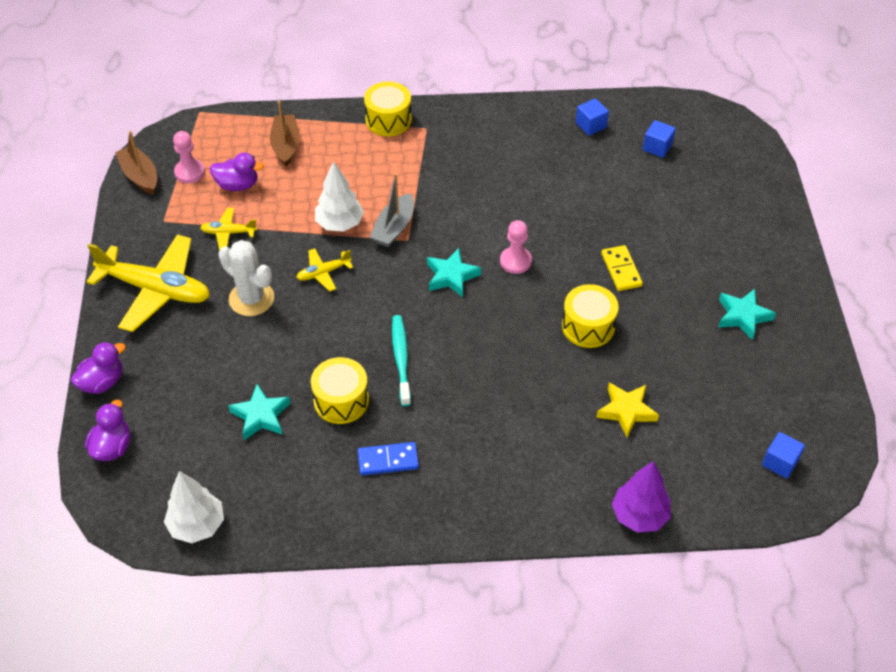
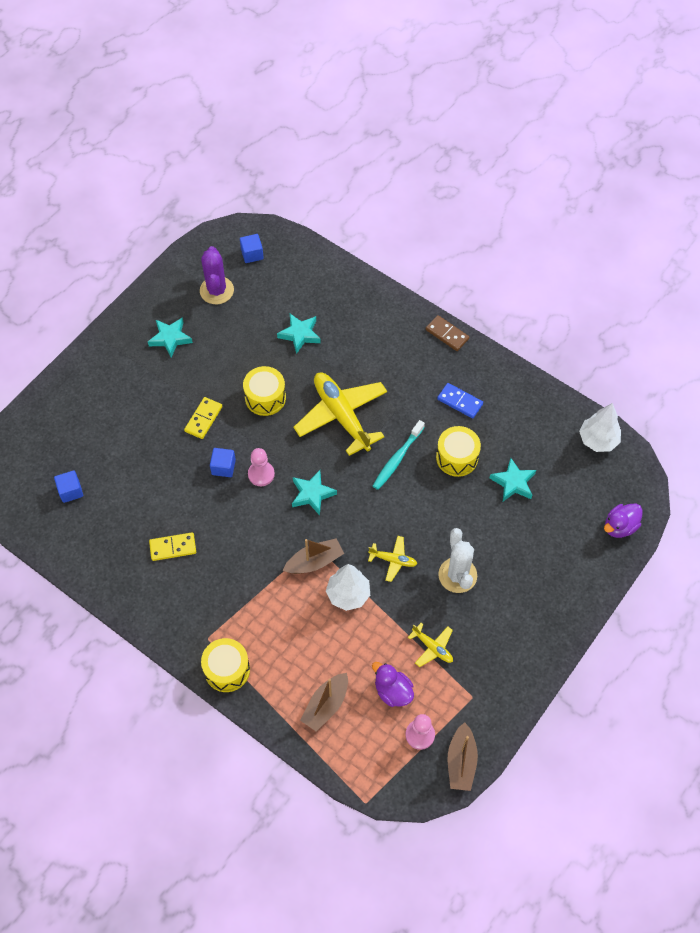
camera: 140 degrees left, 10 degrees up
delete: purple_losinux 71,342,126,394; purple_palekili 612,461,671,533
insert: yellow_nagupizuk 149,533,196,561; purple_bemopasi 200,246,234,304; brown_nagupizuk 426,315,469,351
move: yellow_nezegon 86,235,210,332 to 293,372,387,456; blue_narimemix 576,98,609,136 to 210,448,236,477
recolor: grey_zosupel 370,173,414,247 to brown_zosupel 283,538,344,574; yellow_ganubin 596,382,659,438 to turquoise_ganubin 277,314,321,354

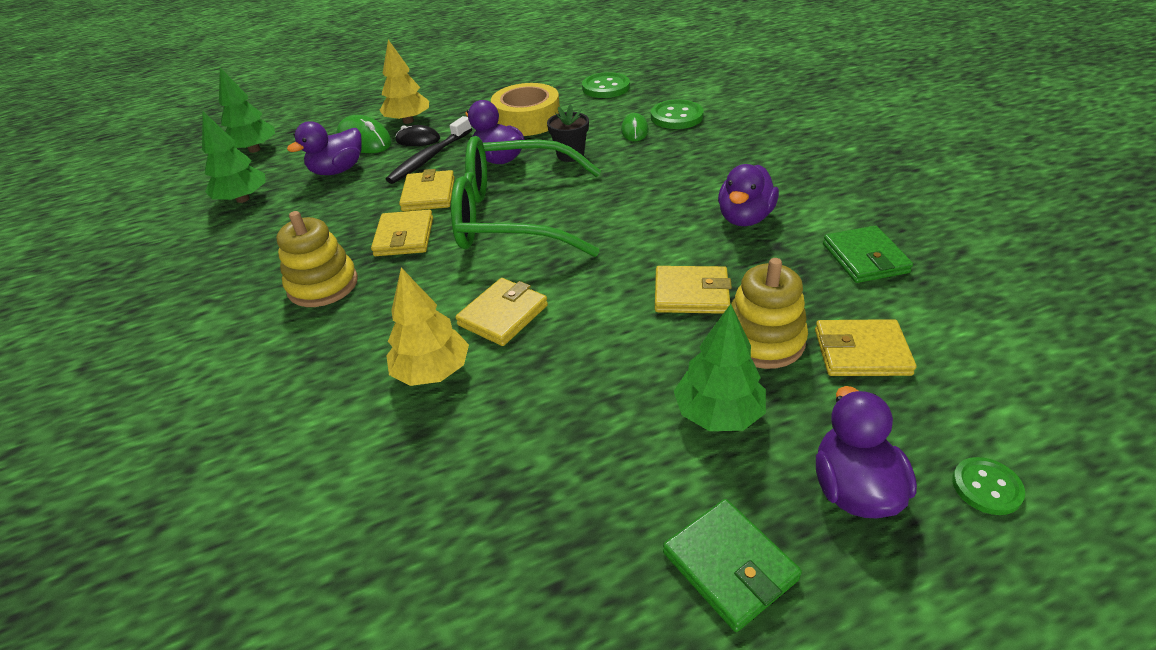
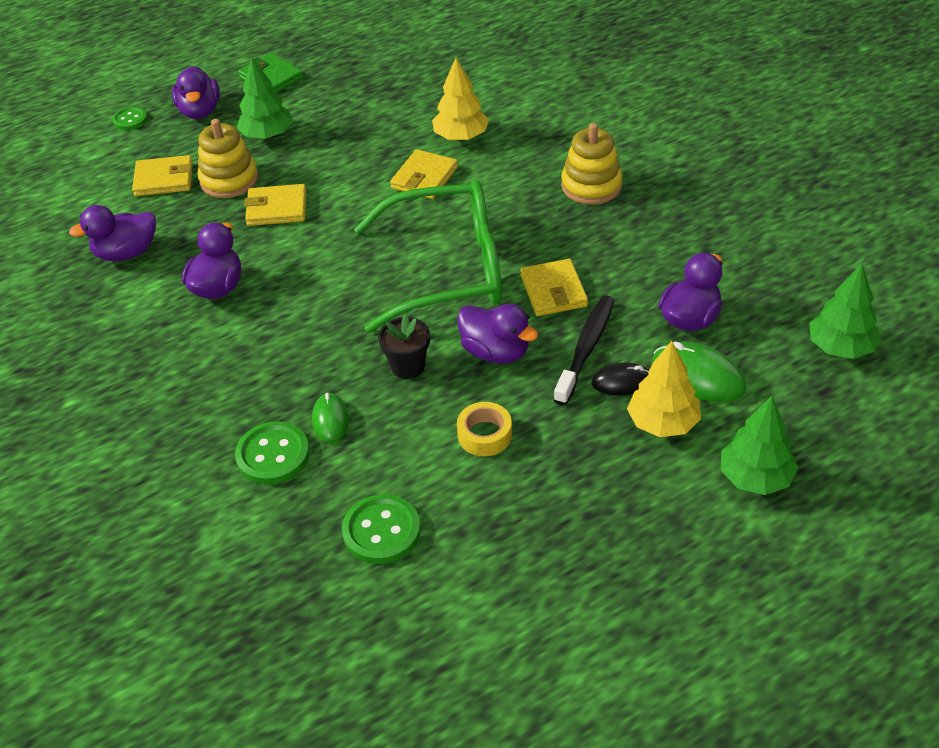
camera: 170 degrees right, 5 degrees up
delete: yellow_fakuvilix 371,210,433,256
move: green_palekili 202,111,266,203 to 721,396,799,495
replace: green_fakuvilix 823,226,913,283 to purple_losinux 69,205,156,262
resize: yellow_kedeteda 491,83,560,136 = 457,402,512,456 x0.57

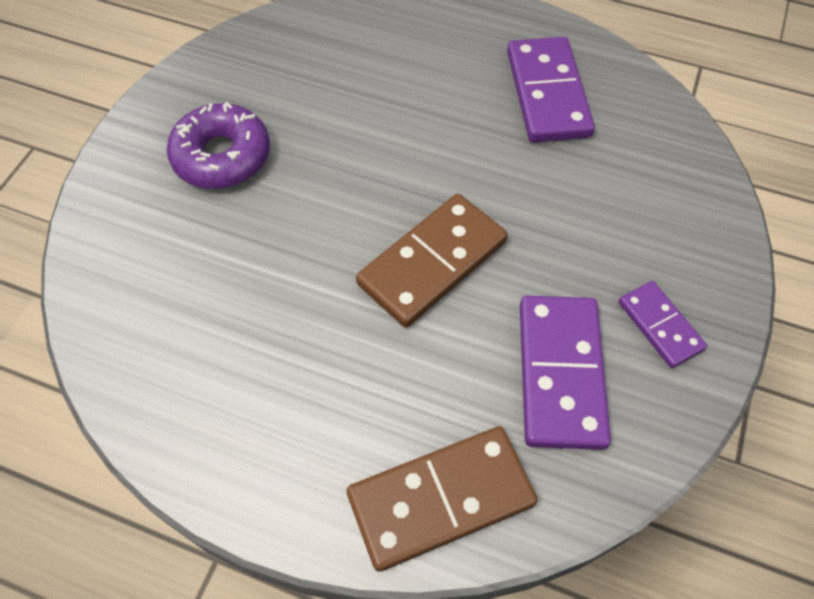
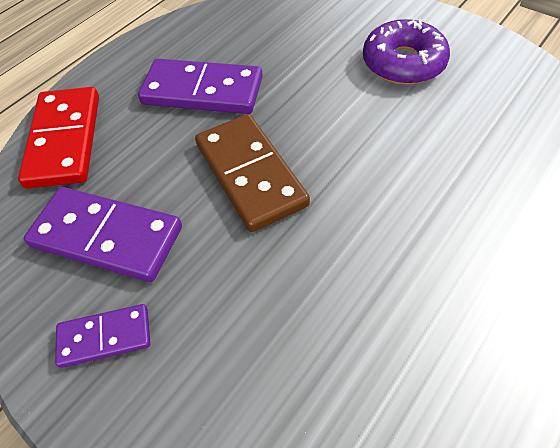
camera: 110 degrees right, 5 degrees down
move: purple_nagupizuk 507,37,595,142 to 138,58,263,114
recolor: brown_nagupizuk 347,426,538,572 to red_nagupizuk 18,87,99,189

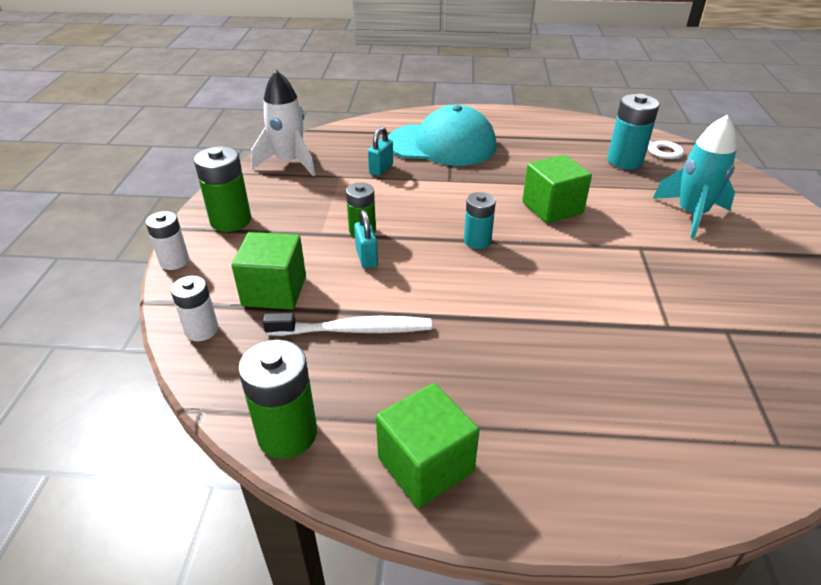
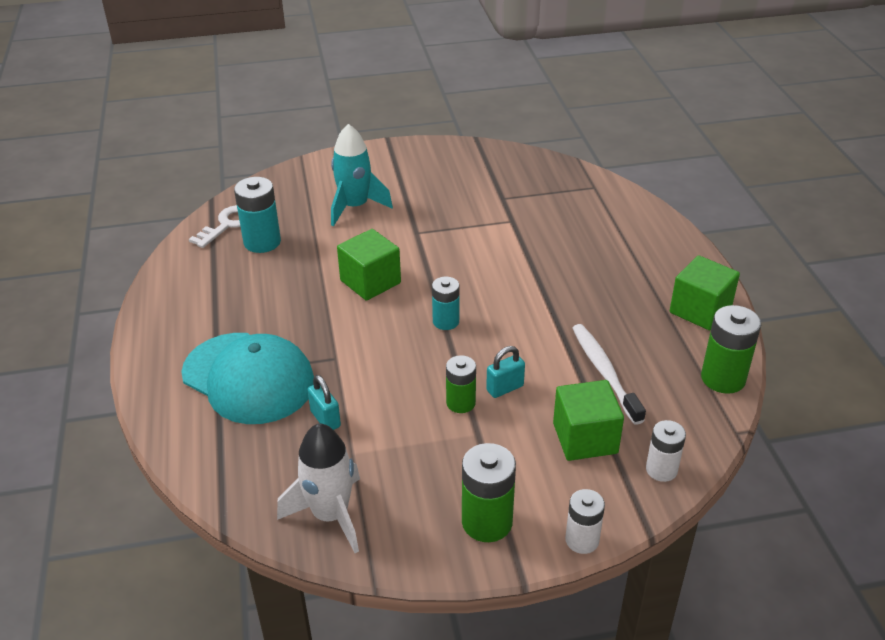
camera: 105 degrees left, 0 degrees up
rotate: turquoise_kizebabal 368,126,393,176 = 308,375,341,430 45 degrees clockwise; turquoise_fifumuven 387,105,497,166 = 181,333,314,424 135 degrees clockwise

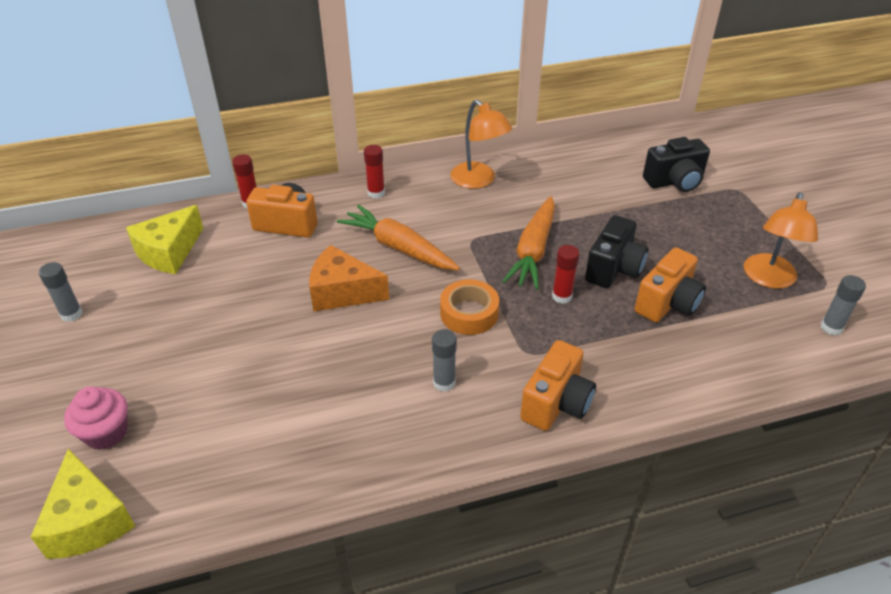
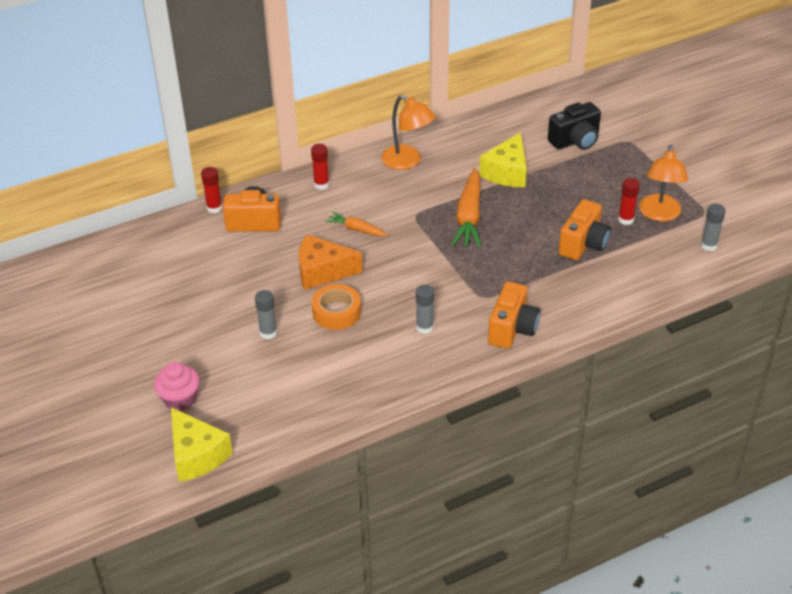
camera: 10 degrees left, 0 degrees up
delete: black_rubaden 585,215,648,288
move: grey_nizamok 39,262,83,322 to 255,290,277,339; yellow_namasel 126,205,204,274 to 479,132,527,187; orange_kedeteda 440,279,499,335 to 312,284,361,330; red_nizamok 552,245,580,304 to 618,178,640,225
resize: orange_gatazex 337,205,460,270 = 326,212,388,236 x0.55

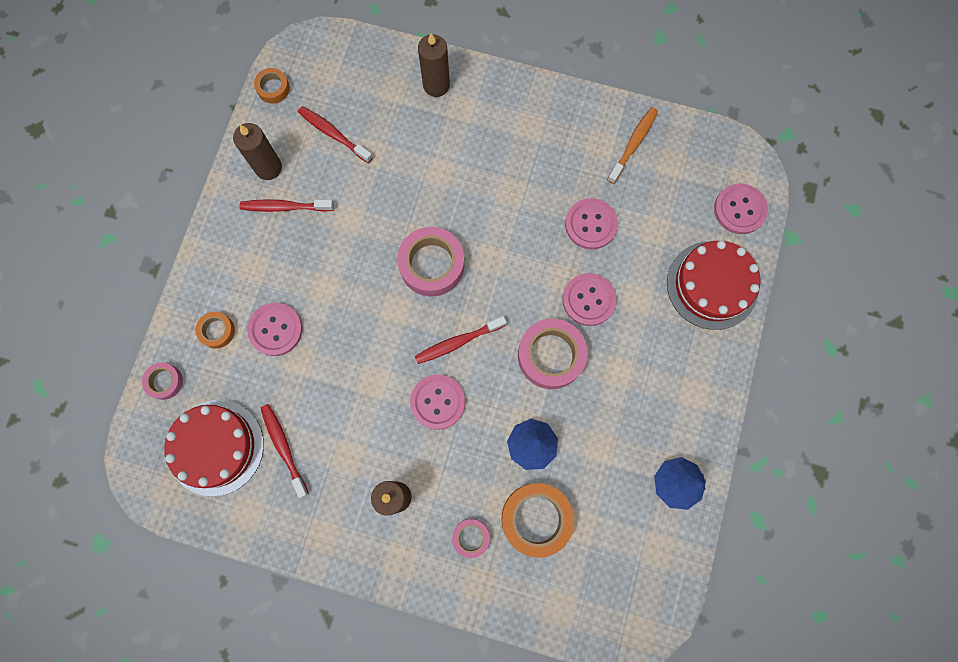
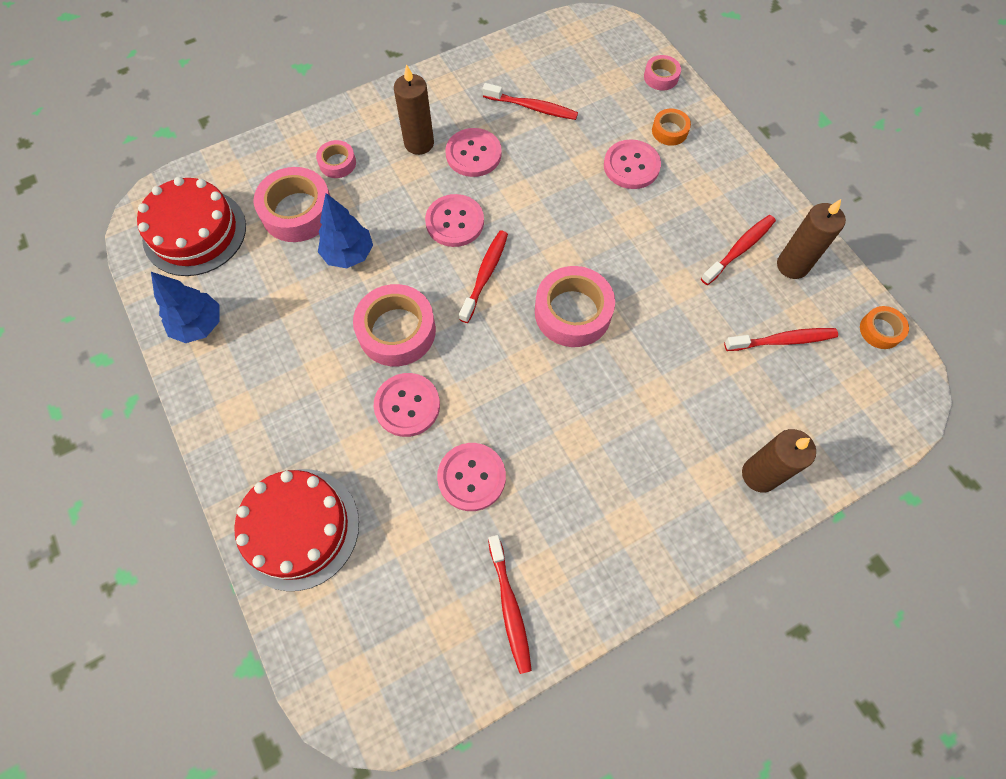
camera: 135 degrees right, 10 degrees down
move: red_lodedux 164,400,264,496 to 137,177,246,276; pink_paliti 714,183,768,234 to 446,128,502,177
recolor: orange_kedeteda 502,483,574,558 to pink_kedeteda 254,167,330,242; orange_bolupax 607,107,658,184 to red_bolupax 488,535,532,674

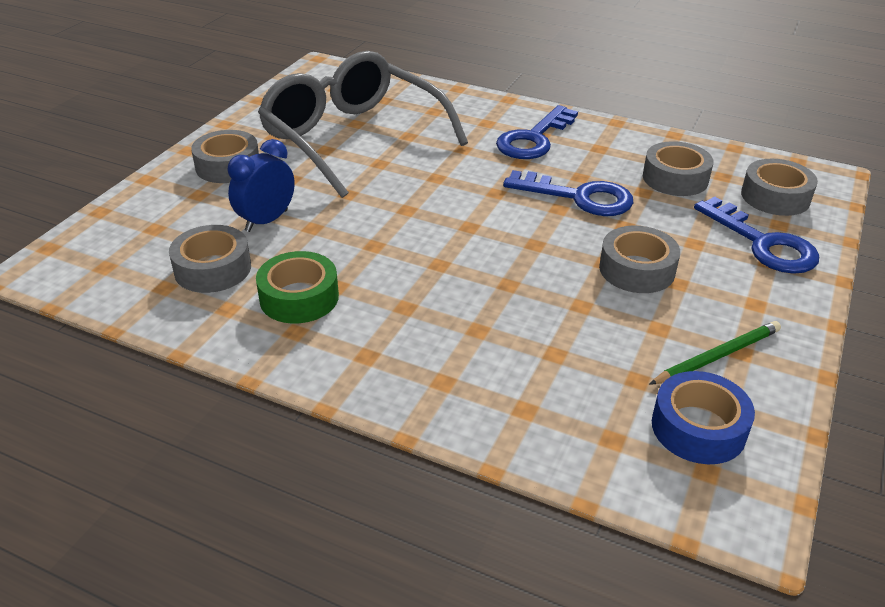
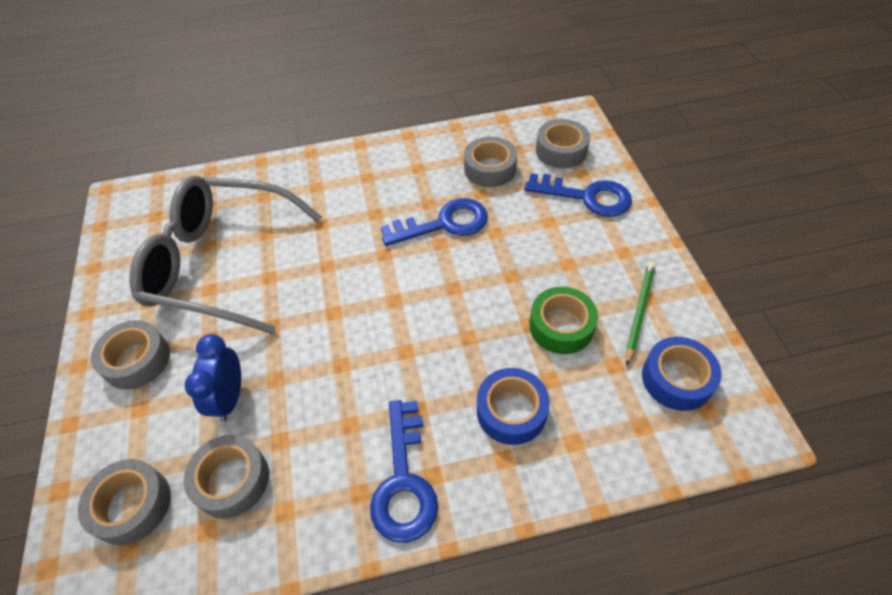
camera: 35 degrees left, 15 degrees up
insert: blue_kedeteda 477,368,550,445
move: green_kedeteda 256,251,339,324 to 529,287,598,354; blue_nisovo 496,105,578,159 to 370,400,438,543; grey_kedeteda 599,226,680,293 to 78,459,171,545

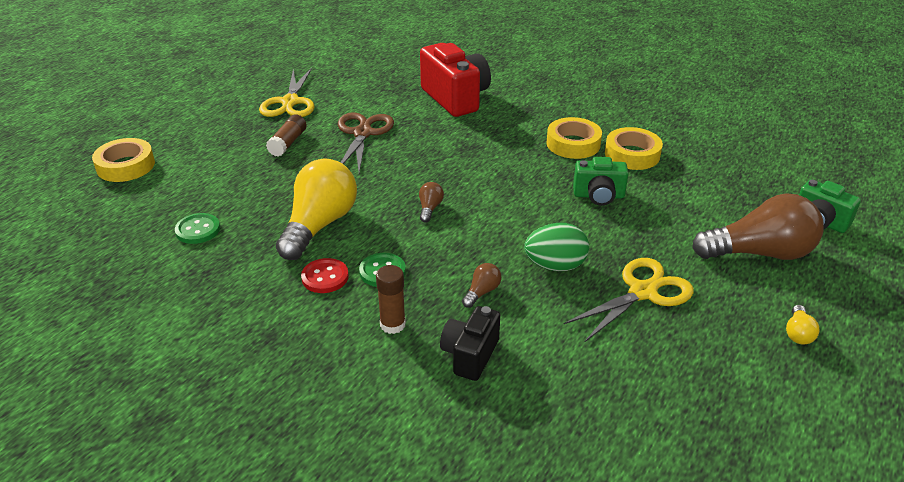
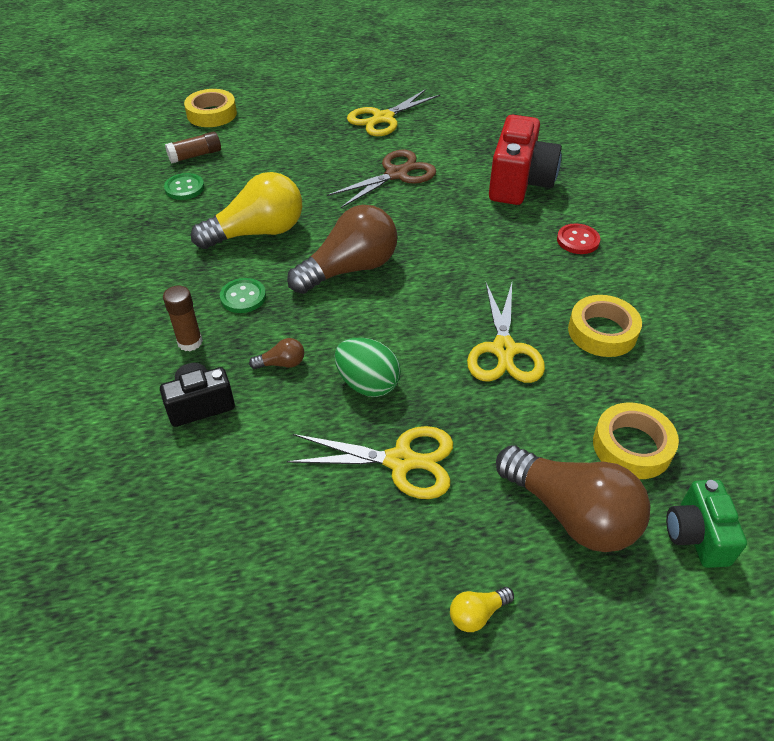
camera: 45 degrees right, 10 degrees up
move: brown_nizamok 266,114,307,157 to 165,131,221,163; red_paliti 301,258,349,293 to 557,223,600,254; yellow_kedeteda 546,117,602,159 to 593,403,679,479
replace: green_rubaden 573,157,629,206 to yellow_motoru 467,283,545,383
resize: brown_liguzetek 419,182,444,222 = 287,205,397,294 x2.42

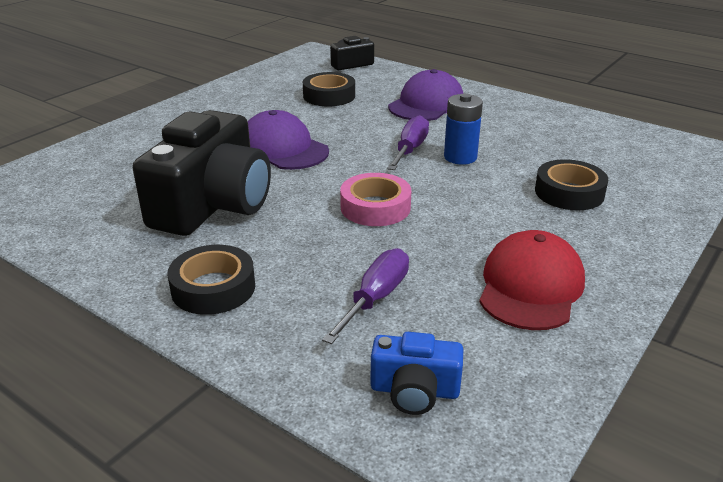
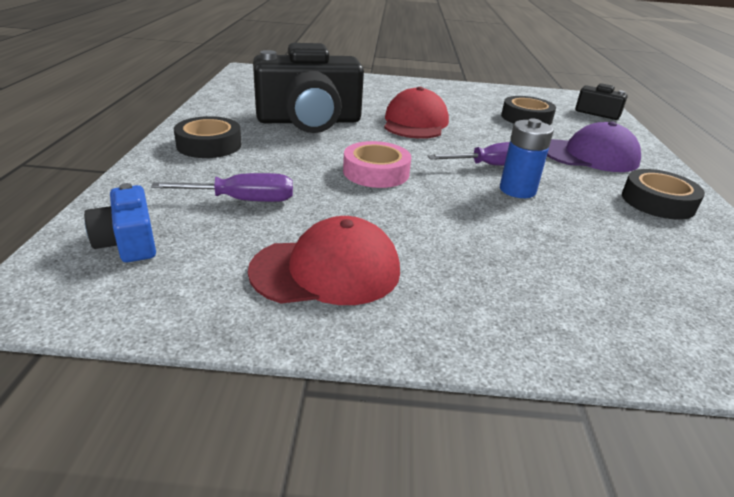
camera: 55 degrees right, 0 degrees up
move: black_kedeteda 535,159,608,210 to 622,169,705,220
recolor: purple_fifumuven 248,110,329,170 to red_fifumuven 384,87,449,139

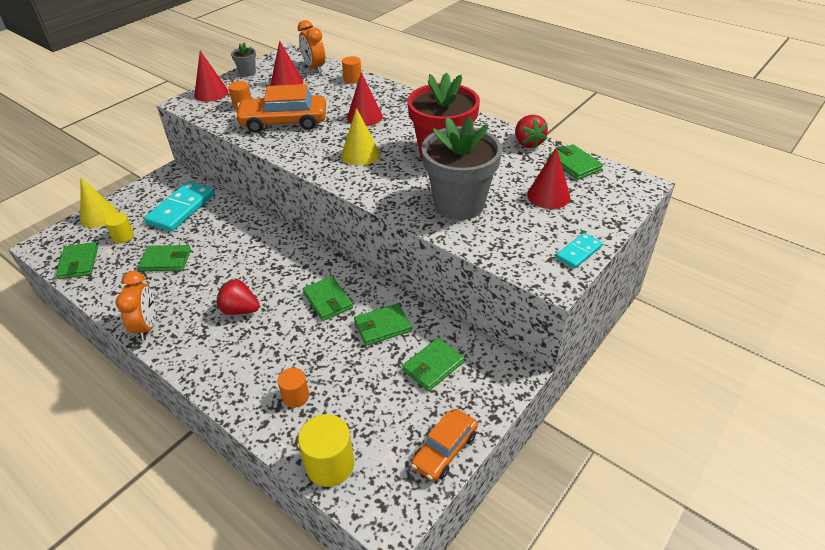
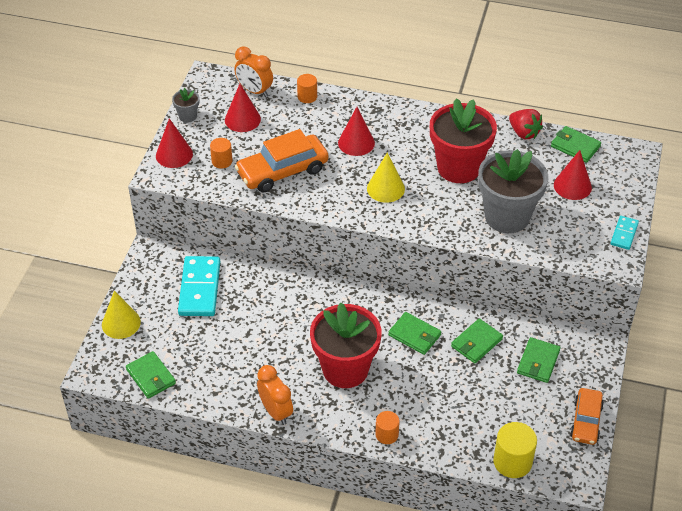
camera: 25 degrees left, 5 degrees up
delete: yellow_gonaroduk 105,213,134,243; green_fakuvilix 138,245,191,271
move: orange_gonaroduk 277,368,309,408 to 375,411,400,444
replace: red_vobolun 217,279,260,315 to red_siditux 310,302,382,388

